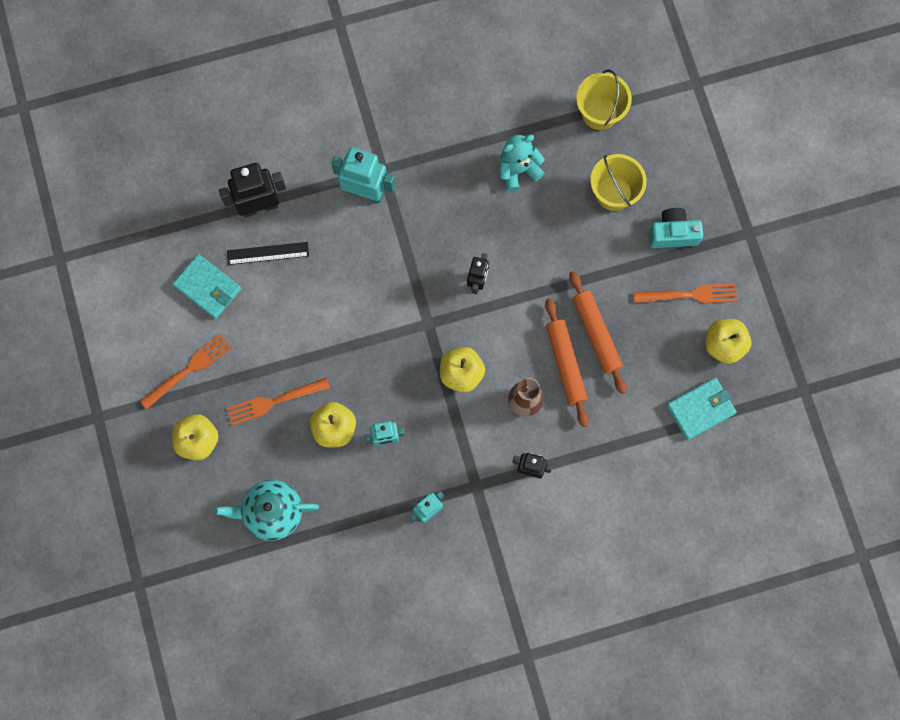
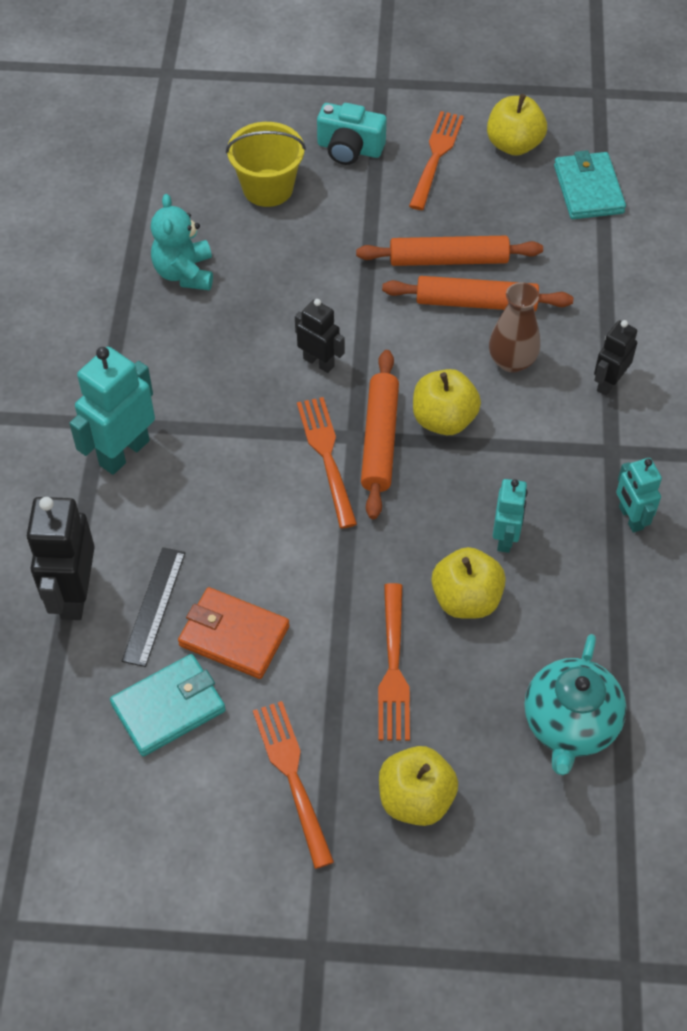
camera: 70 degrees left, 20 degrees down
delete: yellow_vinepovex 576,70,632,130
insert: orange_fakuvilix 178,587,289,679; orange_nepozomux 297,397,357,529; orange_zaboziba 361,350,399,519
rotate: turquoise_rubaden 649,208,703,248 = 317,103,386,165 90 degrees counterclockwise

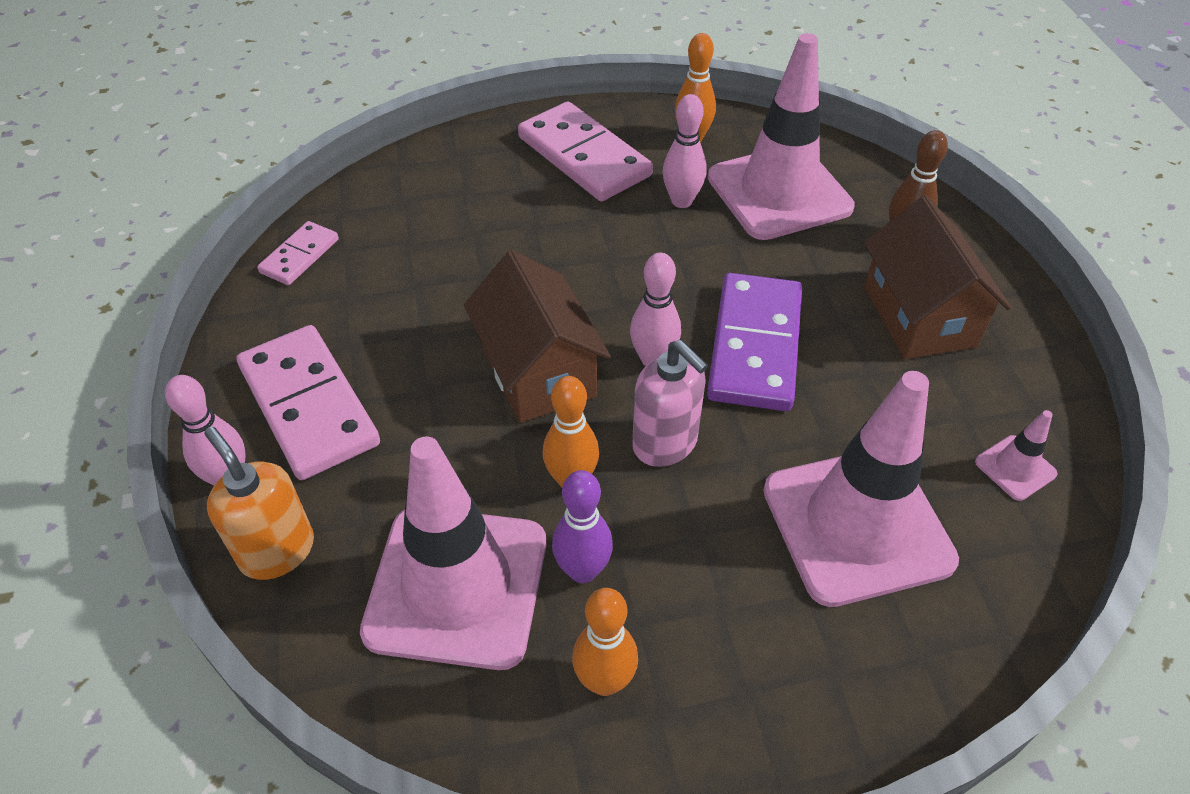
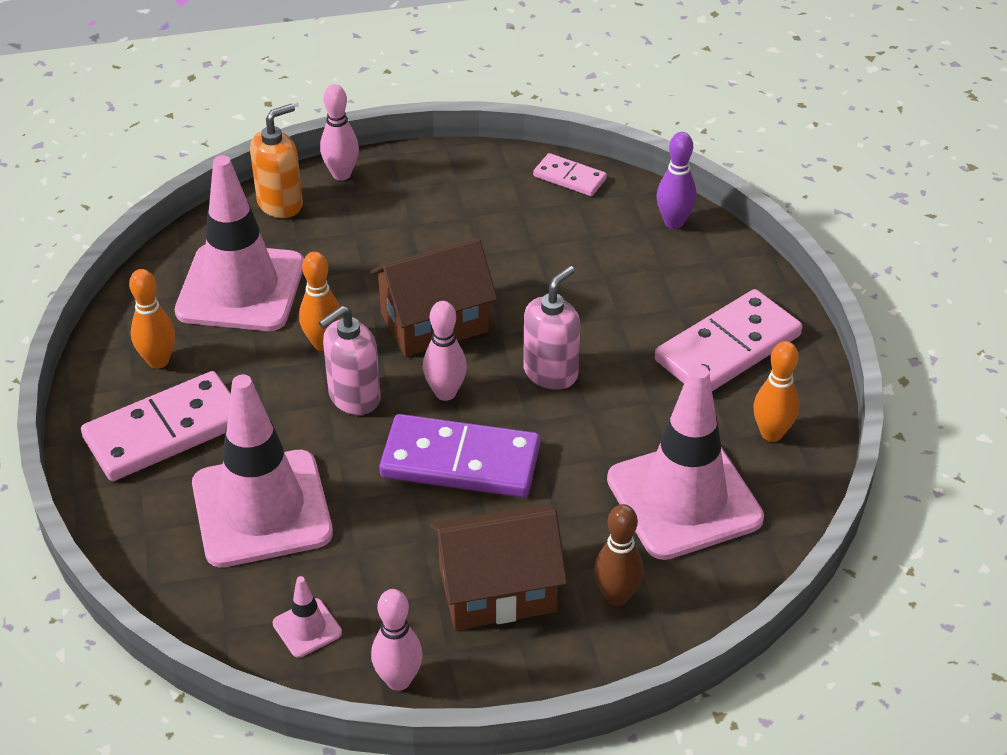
camera: 90 degrees right, 5 degrees down
insert: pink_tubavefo 523,266,580,390
move: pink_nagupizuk 236,325,380,480 to 81,371,231,481; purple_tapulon 552,470,613,583 to 657,132,697,229; pink_tapulon 663,94,707,208 to 371,589,423,691

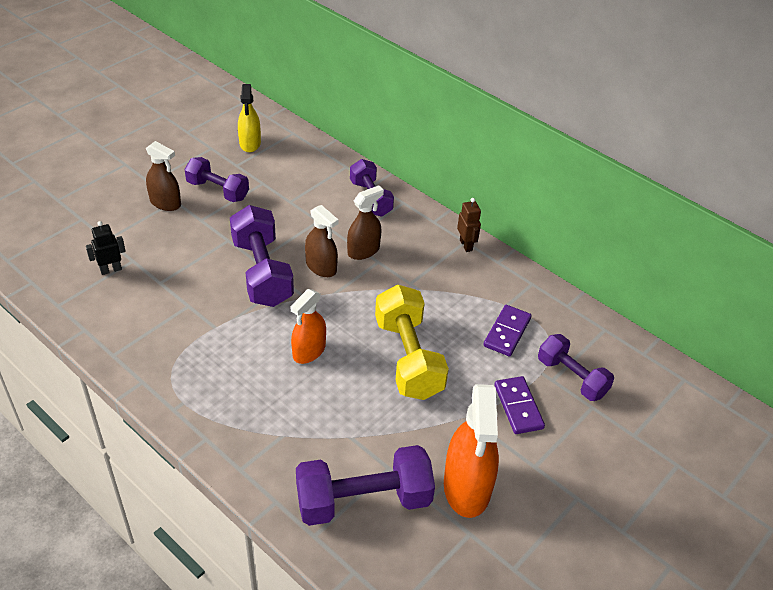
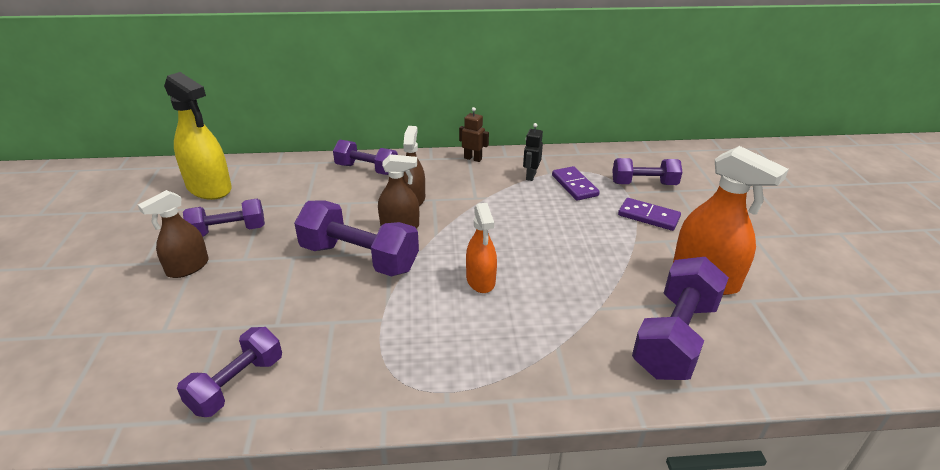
camera: 45 degrees left, 10 degrees down
delete: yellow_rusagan 375,284,449,400
insert: purple_rusagan 177,327,282,417
move: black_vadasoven 86,221,126,275 to 523,123,543,181
rotate: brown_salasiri 146,141,181,211 = 138,190,209,278 150 degrees clockwise
resize: yellow_salasiri 238,84,261,152 = 164,72,232,200 x1.61

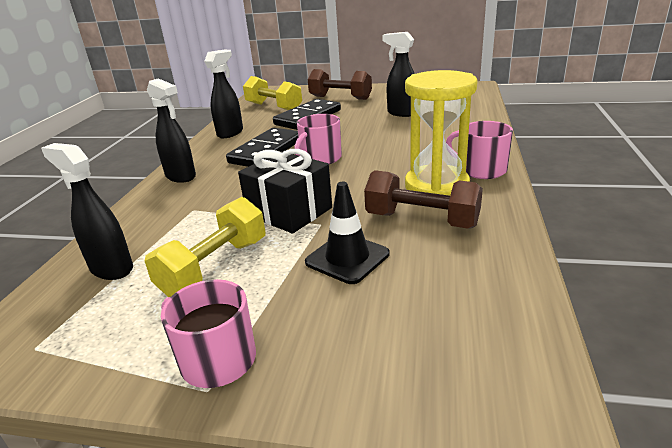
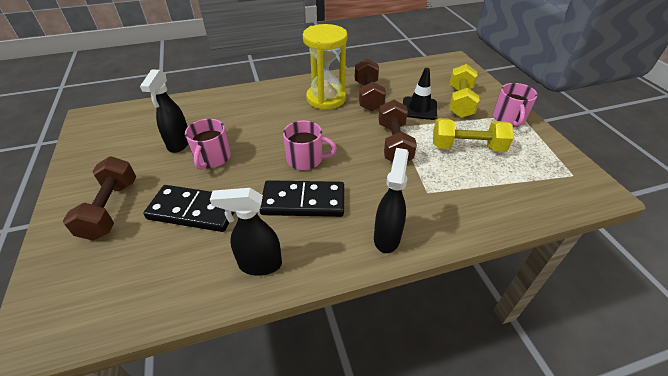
camera: 120 degrees left, 15 degrees up
delete: black_salasiri 41,143,133,280
move: yellow_rusagan 243,76,302,110 to 449,64,480,118; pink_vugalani 446,121,513,179 to 185,119,231,170
replace: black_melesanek 238,149,332,234 to brown_rusagan 378,100,417,162

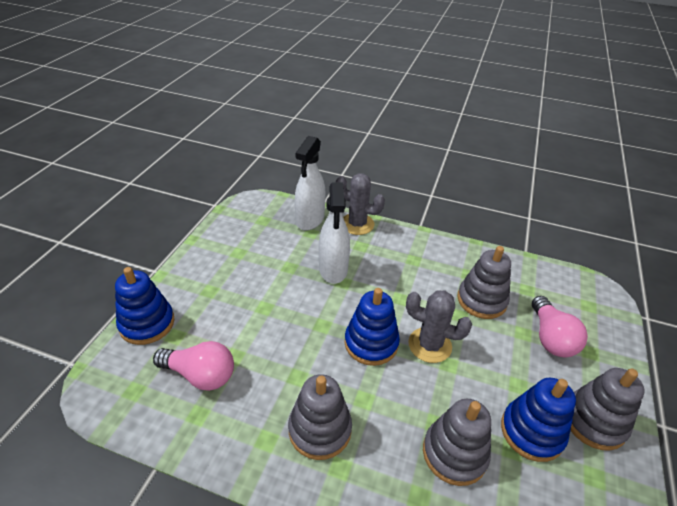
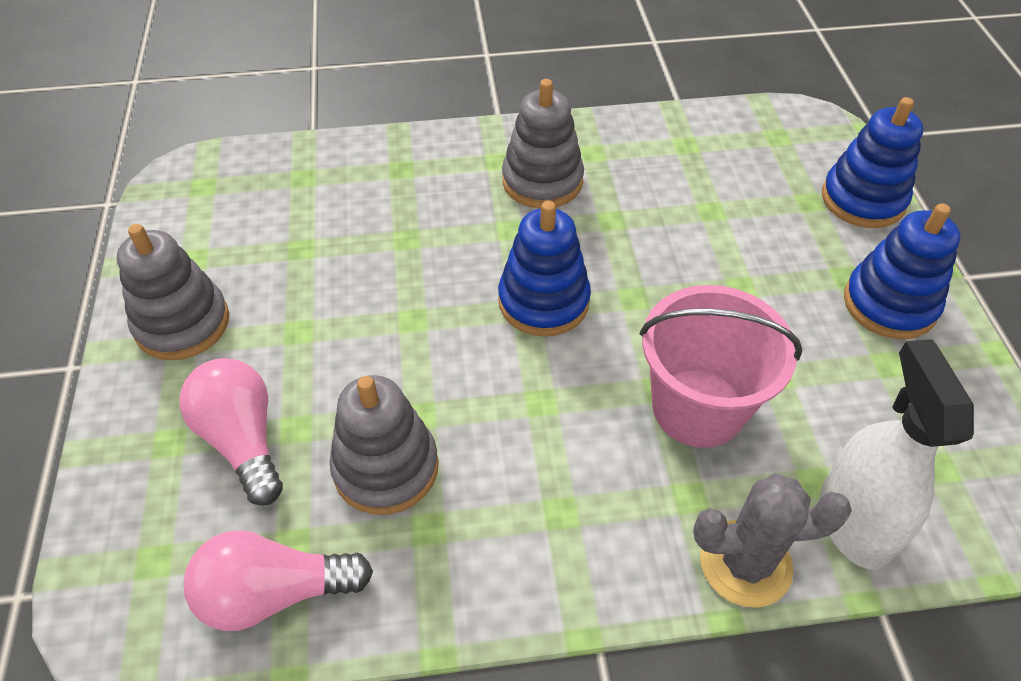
camera: 155 degrees right, 10 degrees up
delete: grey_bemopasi 406,290,472,363; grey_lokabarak 423,399,491,486
move: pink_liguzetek 153,341,234,391 to 183,530,373,631; blue_lokabarak 501,378,576,462 to 844,203,961,339
replace: white_salasiri 319,183,350,284 to pink_vinepovex 640,285,802,448

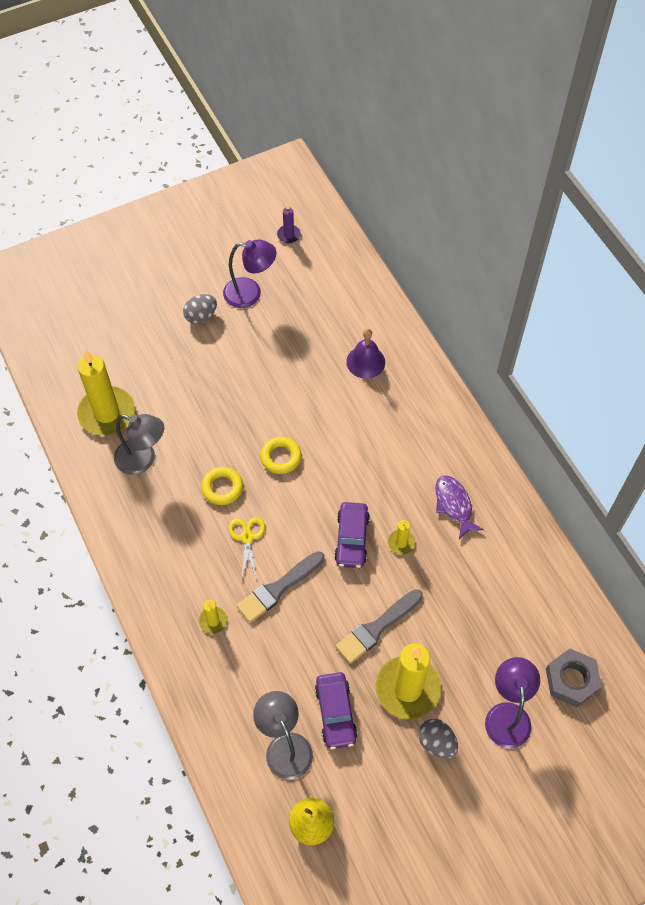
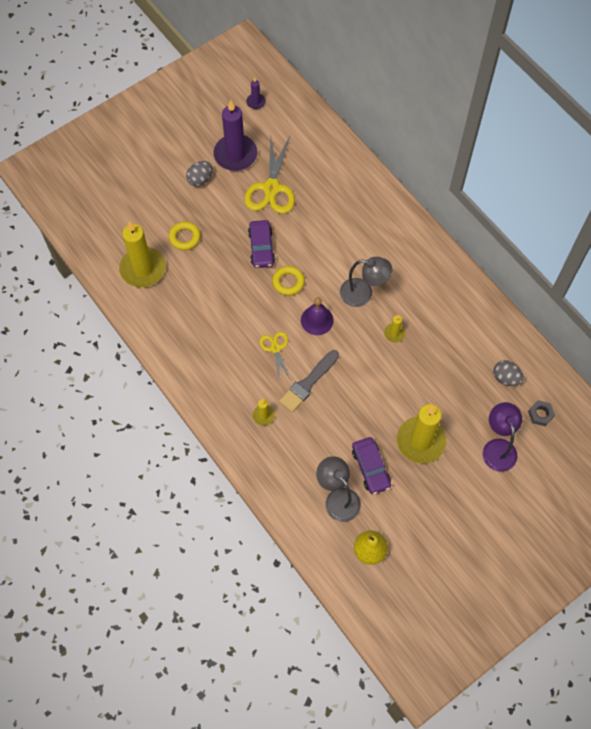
camera: 10 degrees left, 5 degrees up
delete: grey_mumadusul 336,589,423,664; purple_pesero 435,475,484,539
insert: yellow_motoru 244,136,295,214
move: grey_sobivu 114,414,164,475 to 340,257,392,307; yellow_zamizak 201,467,243,505 to 169,222,201,250; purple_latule 334,502,370,568 to 248,220,275,268; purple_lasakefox 346,329,385,379 to 301,297,334,335; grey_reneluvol 419,719,458,759 to 493,360,524,386
replace: purple_sobivu 223,239,276,308 to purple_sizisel 214,100,257,171
resize: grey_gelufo 546,649,602,707 = 528,400,555,426 x0.62

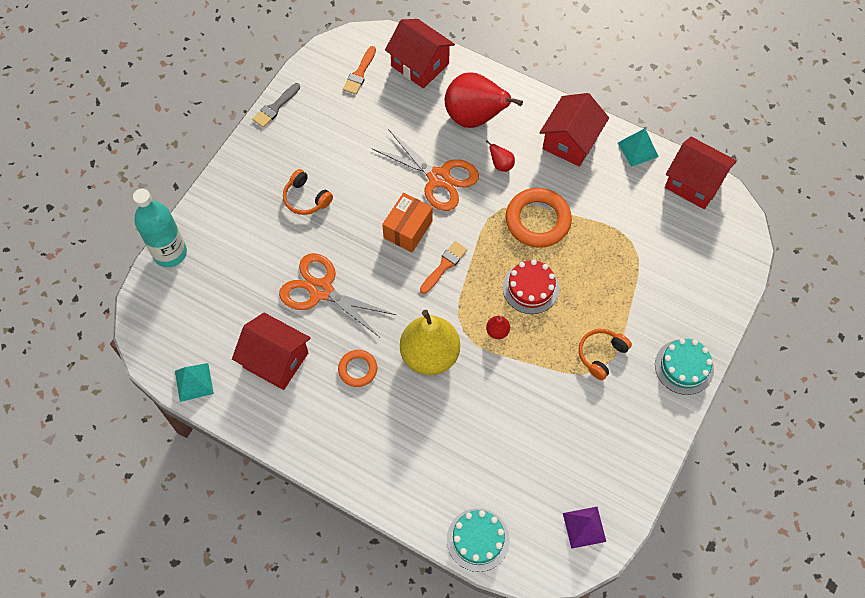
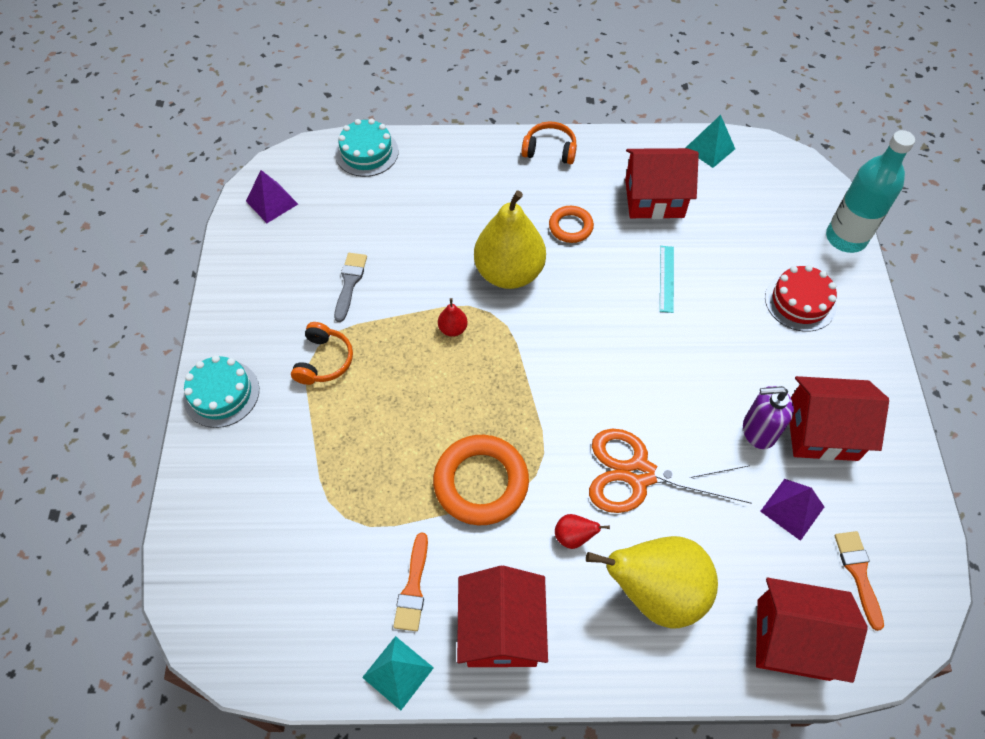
camera: 150 degrees right, 5 degrees down
delete: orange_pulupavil 382,193,433,252
insert: purple_tubavefo 743,386,794,449; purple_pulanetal 760,479,824,541
move: grey_mumadusul 252,83,300,128 to 334,253,367,322; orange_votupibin 283,169,333,215 to 521,121,577,164; orange_mumadusul 420,241,467,294 to 393,532,428,631; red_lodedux 503,259,559,314 to 765,265,837,332; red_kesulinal 665,137,737,209 to 790,376,889,461
replace: orange_motoru 279,253,396,337 to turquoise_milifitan 660,246,674,313
recolor: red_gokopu 445,72,523,128 to yellow_gokopu 586,536,718,629

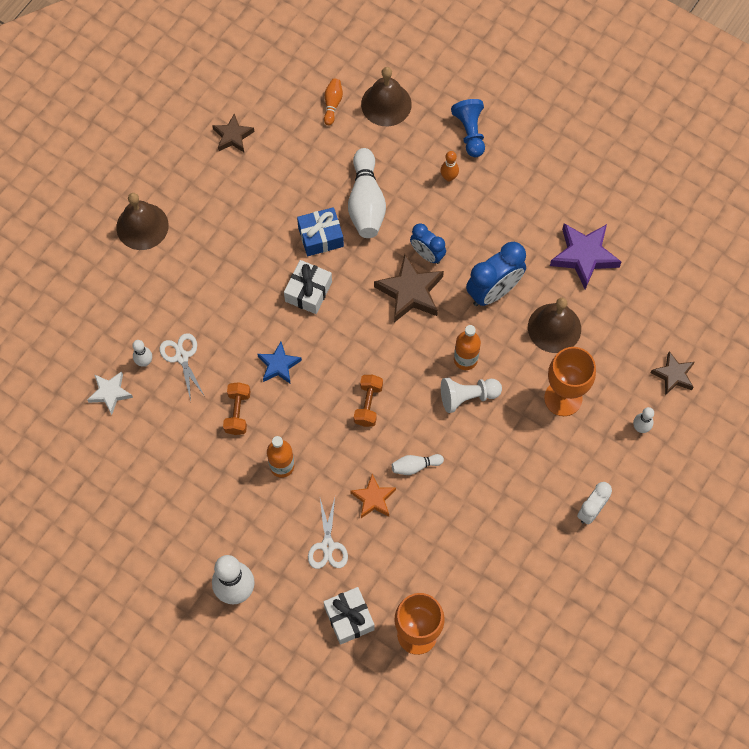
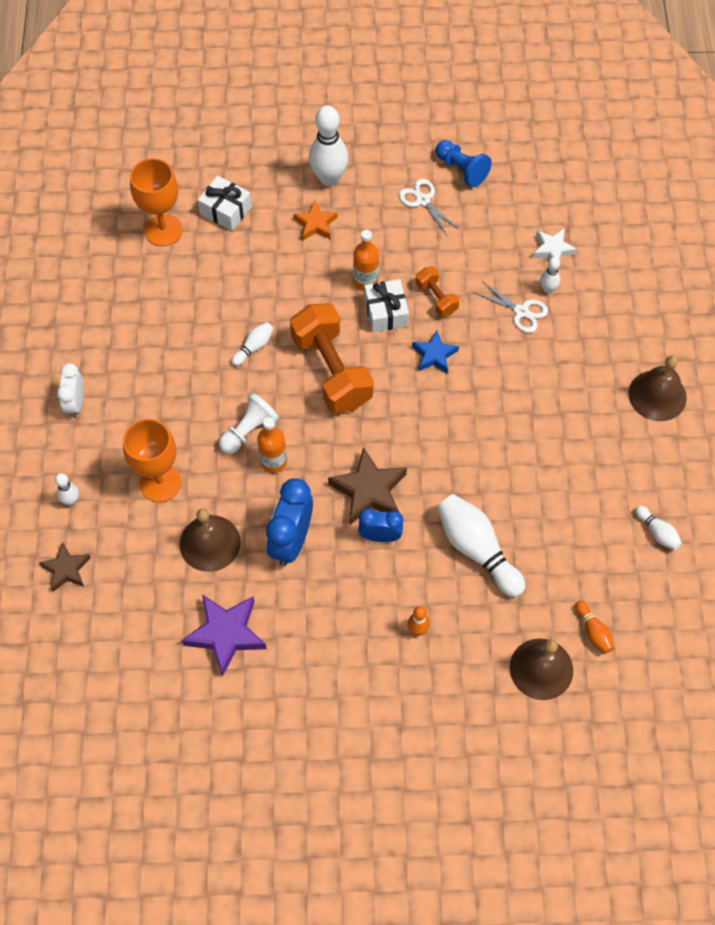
camera: 145 degrees right, 5 degrees down
delete: blue_melesanek 297,207,344,256
move: white_melesanek 284,260,332,314 to 364,279,409,332; white_motoru 308,498,348,569 to 399,179,459,235; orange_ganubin 350,474,396,518 to 293,200,338,240; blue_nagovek 451,99,485,157 to 435,140,492,187
replace: brown_ganubin 212,113,254,152 to white_tapulon 635,506,682,550
resize: orange_rusagan 354,375,383,427 = 290,303,374,413 x2.05

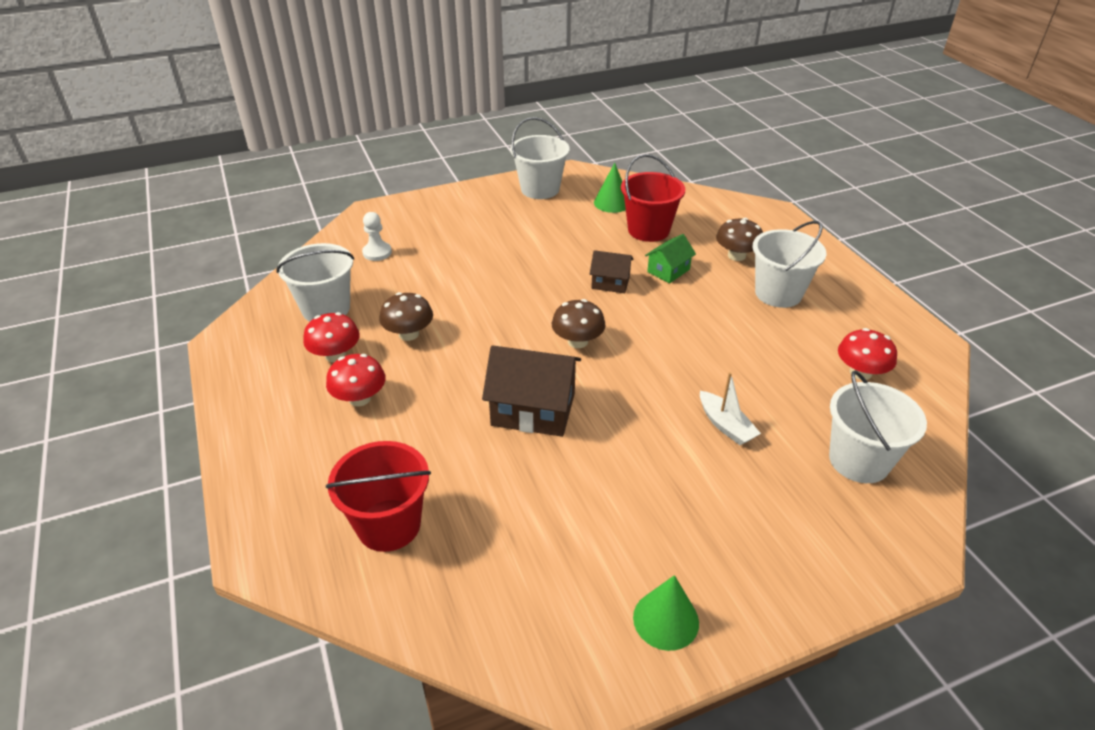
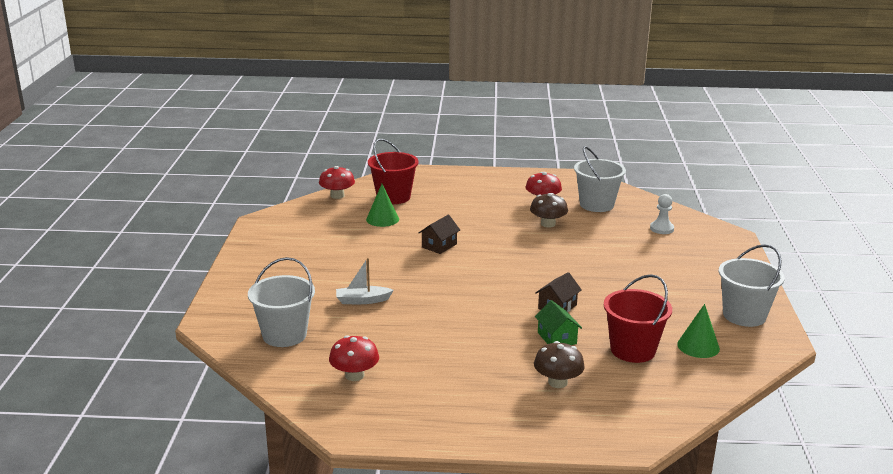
camera: 115 degrees right, 15 degrees down
delete: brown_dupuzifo 552,299,606,348; white_vinepovex 753,221,827,308
move: red_dupuzifo 326,354,386,406 to 319,166,355,199; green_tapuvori 633,575,699,651 to 366,184,399,227
resize: brown_kesulinal 482,345,581,437 = 419,214,460,254 x0.56

